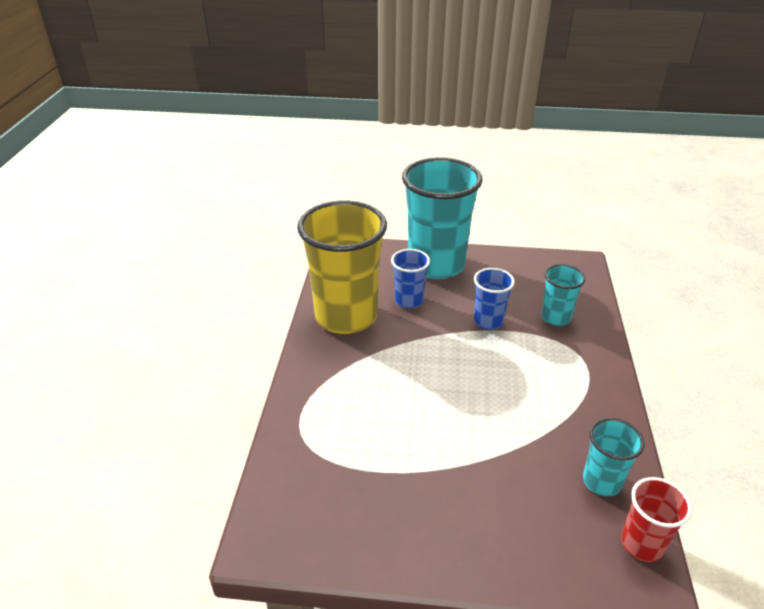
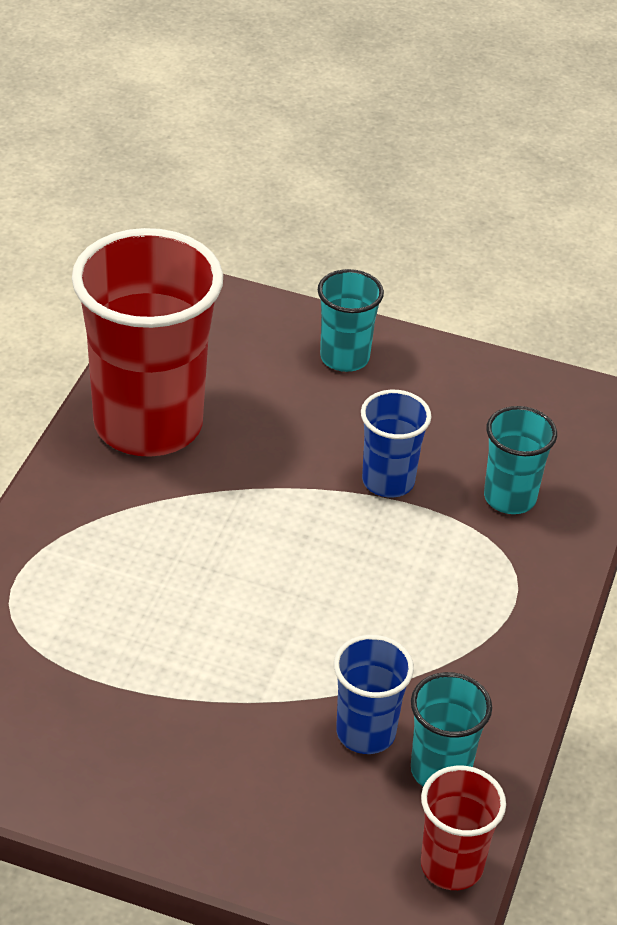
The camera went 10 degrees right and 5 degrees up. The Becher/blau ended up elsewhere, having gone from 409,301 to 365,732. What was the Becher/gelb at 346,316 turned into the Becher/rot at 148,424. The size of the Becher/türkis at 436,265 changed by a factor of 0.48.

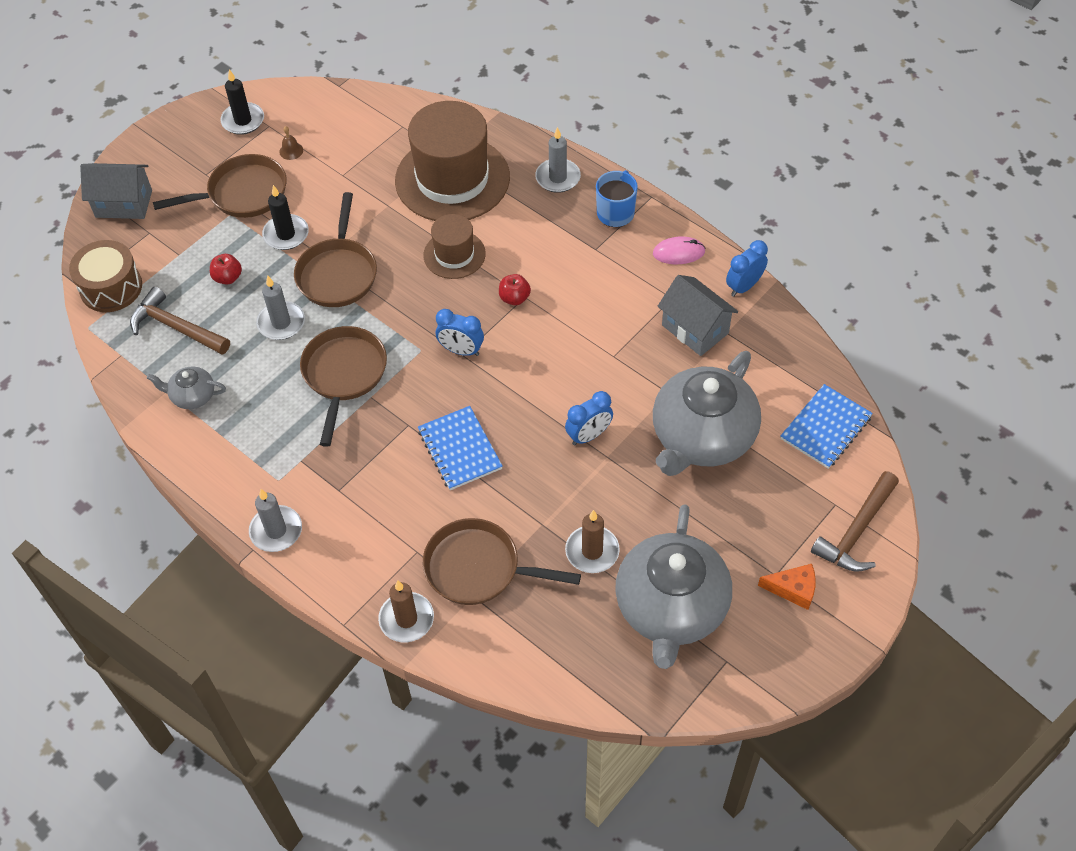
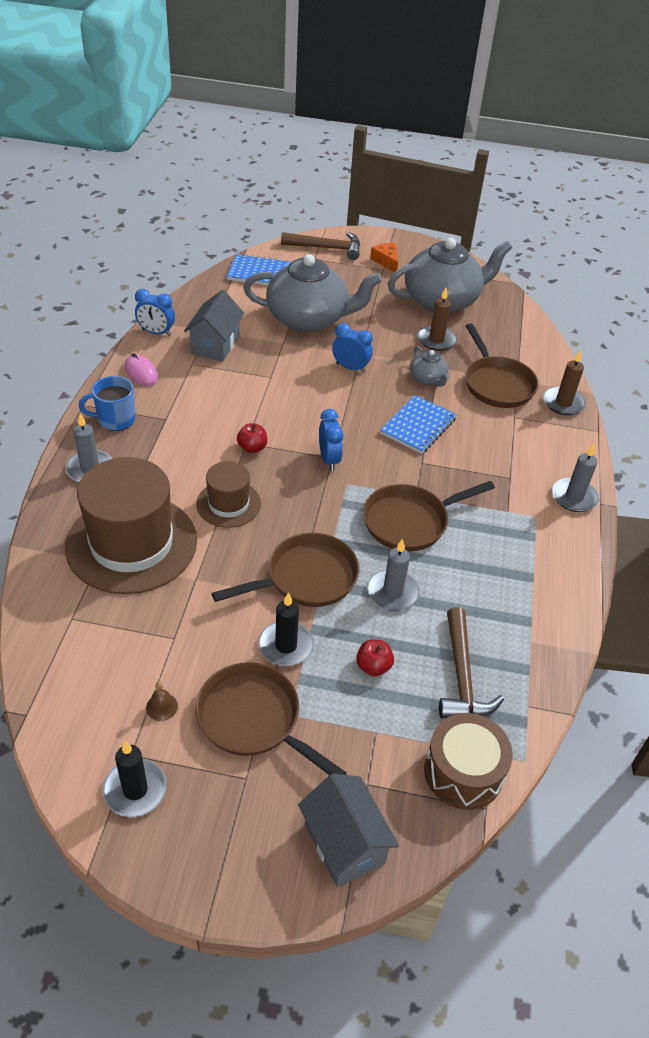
The camera went 125 degrees left and 10 degrees down. The Teekanne/grau ended up elsewhere, having gone from 192,396 to 428,378.

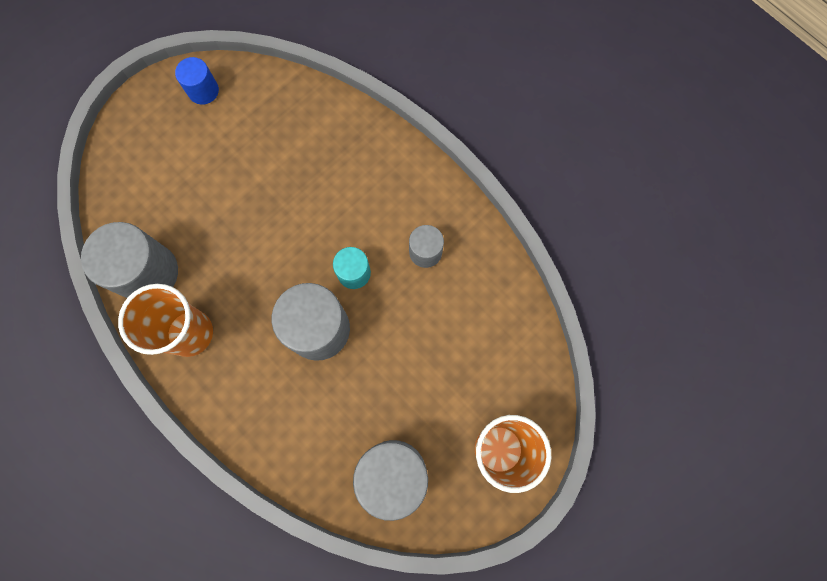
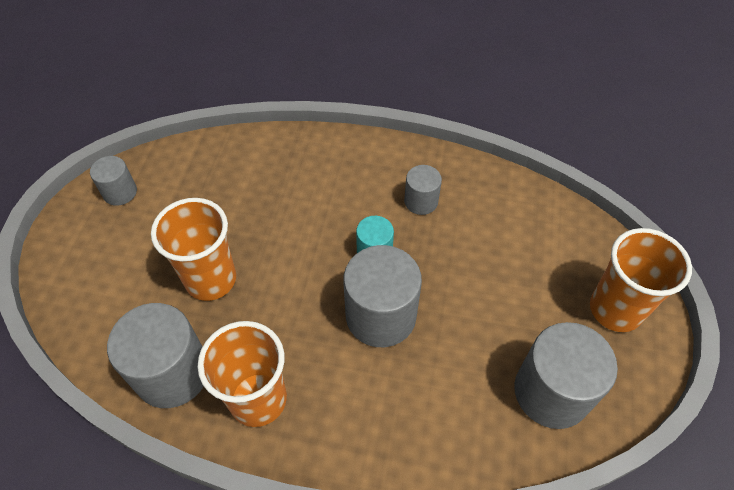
The camera went 35 degrees left and 20 degrees down. The second view gained the Becher/orange at 211,279. What was the Vollzylinder/blau at 203,91 turned into the Vollzylinder/grau at 120,192.

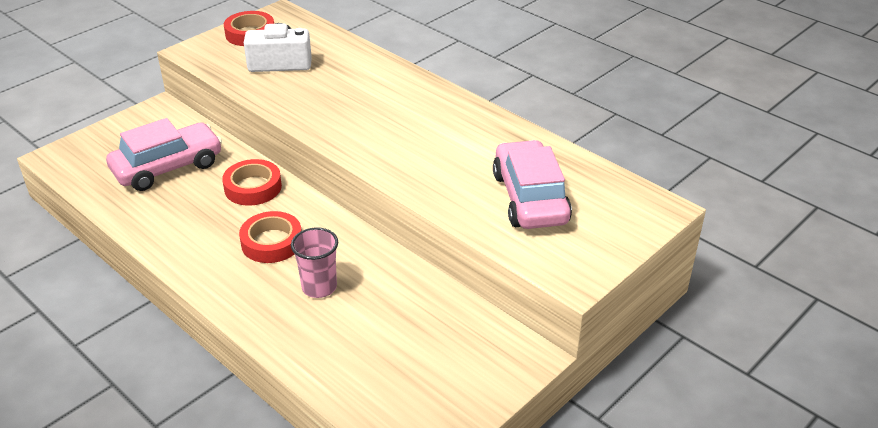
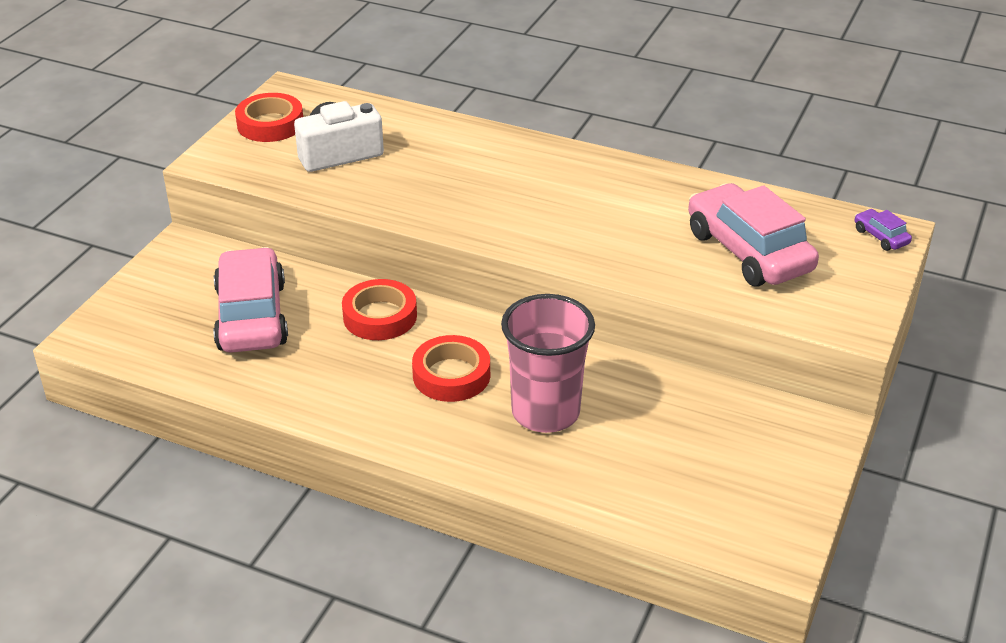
The camera went 20 degrees left and 0 degrees up. The second view gained the Auto/lila at 880,236. The Auto/rosa at 168,167 ended up facing another way, 45 degrees counterclockwise from before. The size of the Becher/rosa at 319,287 changed by a factor of 1.57.

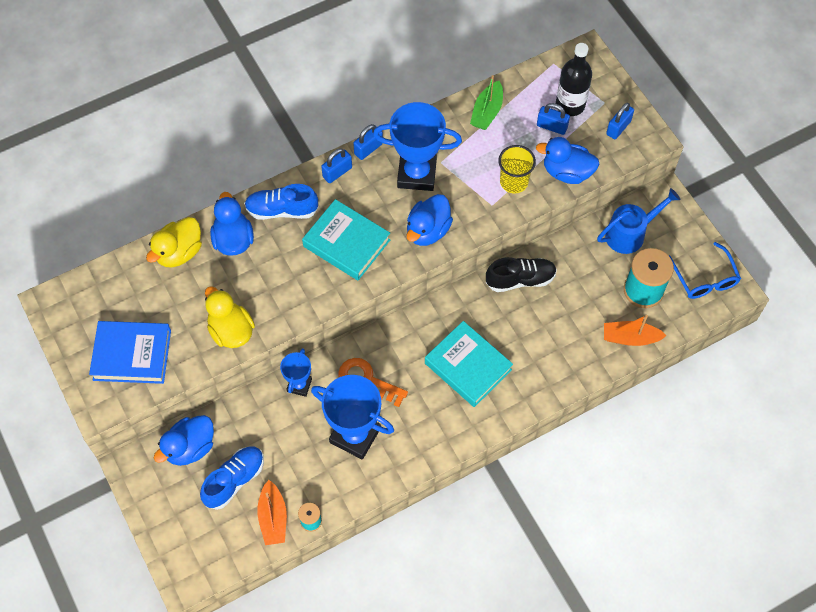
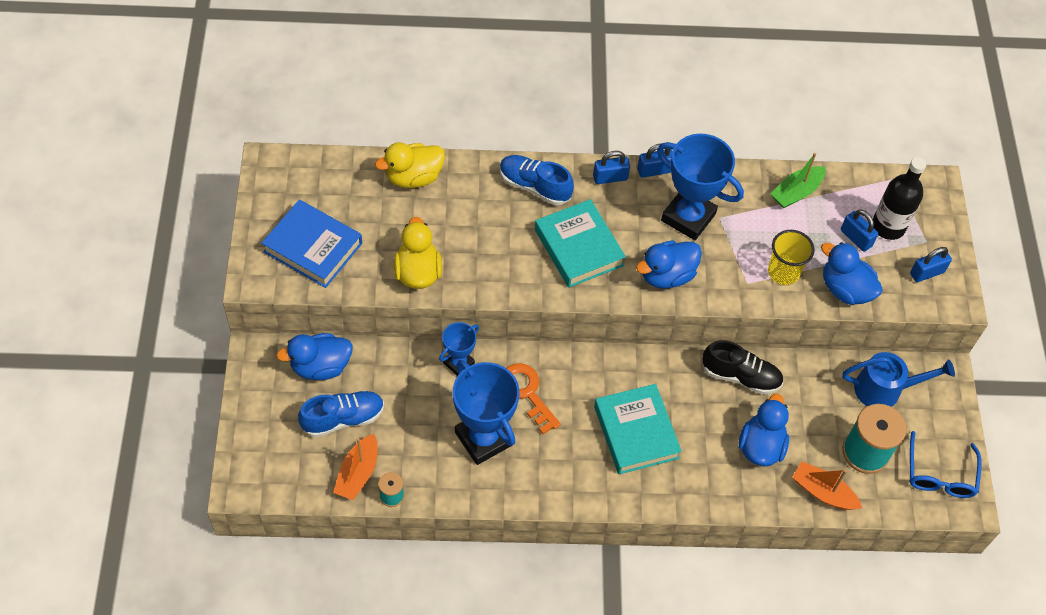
The camera went 25 degrees right and 5 degrees down. The Ente/blau ended up elsewhere, having gone from 233,240 to 760,446.

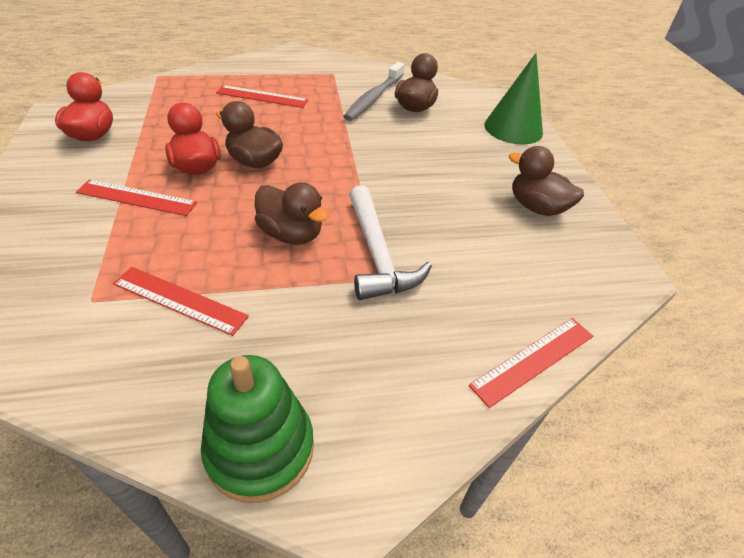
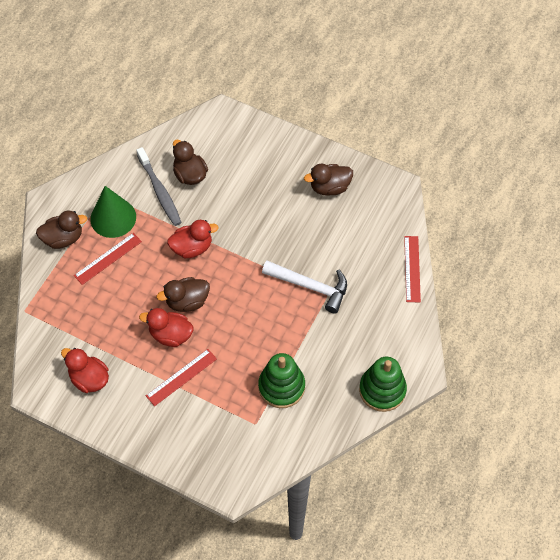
The camera went 50 degrees left and 15 degrees up. The second view gained the Ente/rot at 192,248. The Ente/braun ended up elsewhere, having gone from 291,234 to 63,238. The Kegel/grün ended up elsewhere, having gone from 513,128 to 113,218. Where the Lineal/rot stood at 179,300, the Stapelspielzeug/grün came to stand at 281,387.

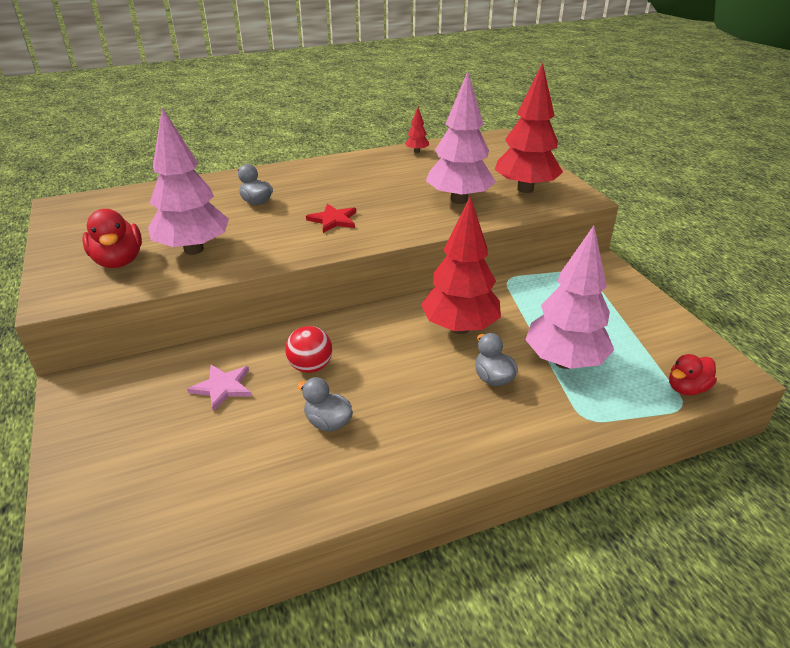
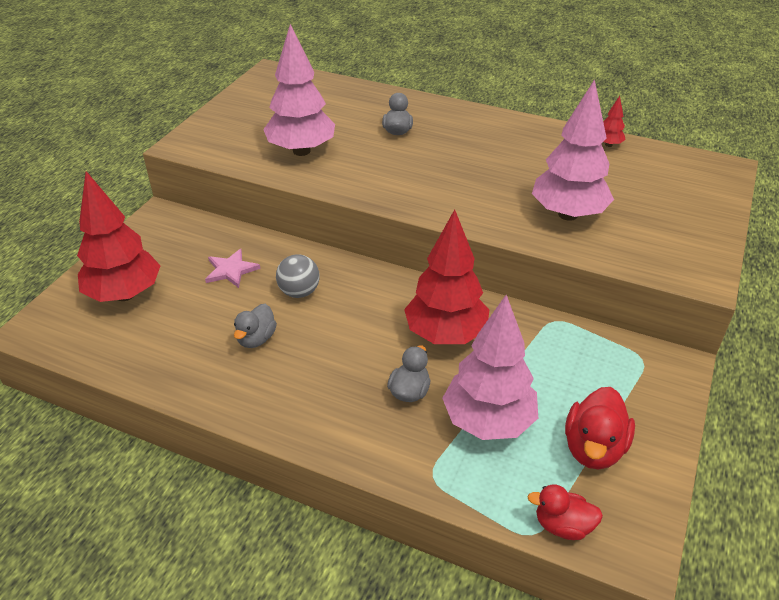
The camera went 45 degrees right and 5 degrees up. The second view lost the Stern/rot at 333,220. The Ente/rot ended up elsewhere, having gone from 119,261 to 593,448. The Baum/rot ended up elsewhere, having gone from 525,189 to 125,294. What was the Ball/rot at 310,366 turned into the Ball/grau at 299,292. The Ente/grau at 328,422 ended up facing another way, 150 degrees counterclockwise from before.

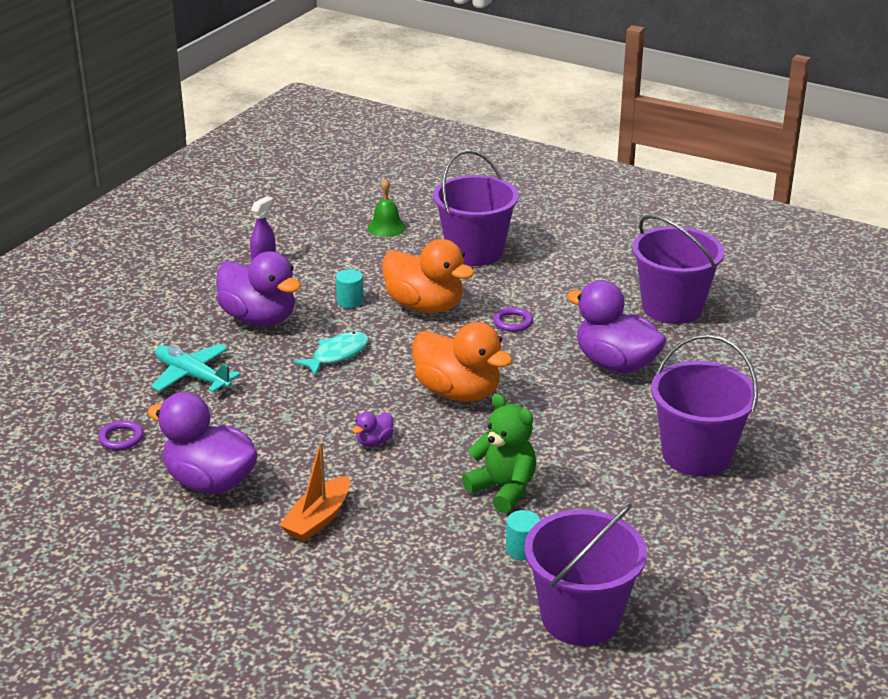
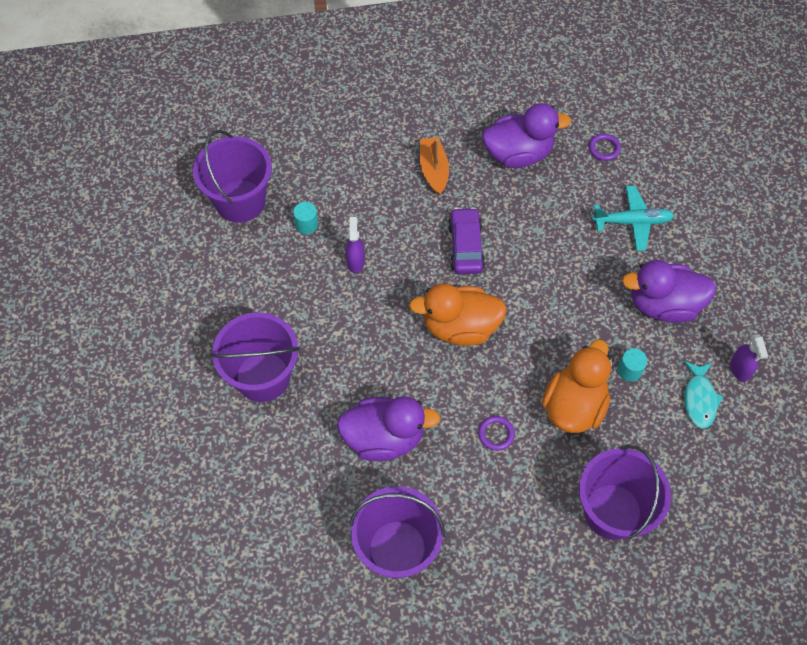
The camera went 140 degrees right and 30 degrees up. The second view lost the Glocke/grün at 386,227. The Fisch/türkis ended up elsewhere, having gone from 337,355 to 699,399. Where the Ente/lila stood at 374,441, the Auto/lila came to stand at 465,246. Where the Teddybär/grün stood at 503,489, the Sprühflasche/lila came to stand at 355,261. The Ente/orange at 425,306 ended up facing another way, 120 degrees clockwise from before.

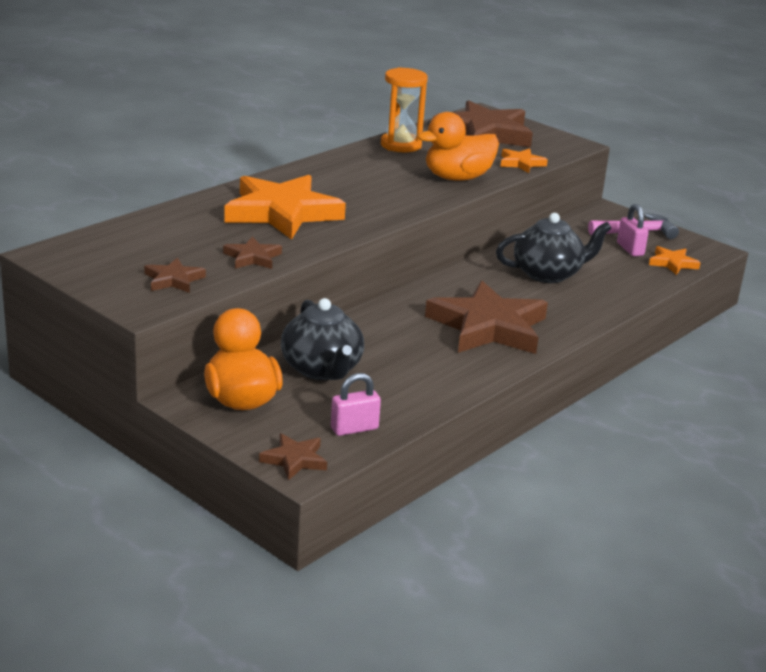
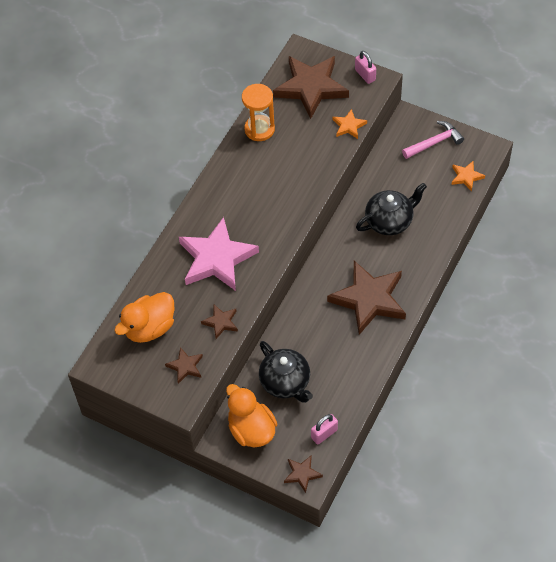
The camera went 10 degrees left and 30 degrees up. The Ente/orange ended up elsewhere, having gone from 457,178 to 149,328. The Vorhängeschloss/rosa ended up elsewhere, having gone from 630,249 to 365,75. What was the Stern/orange at 282,213 turned into the Stern/rosa at 217,258.

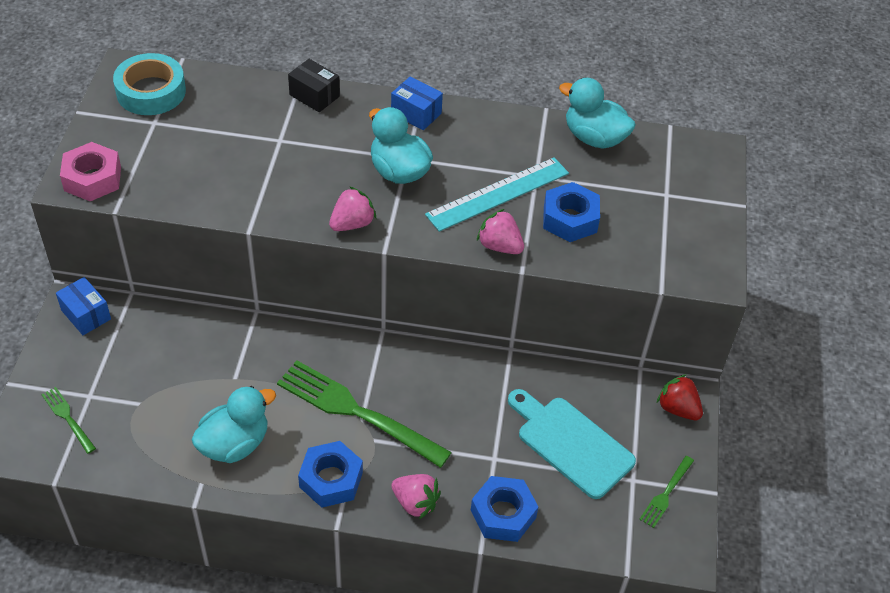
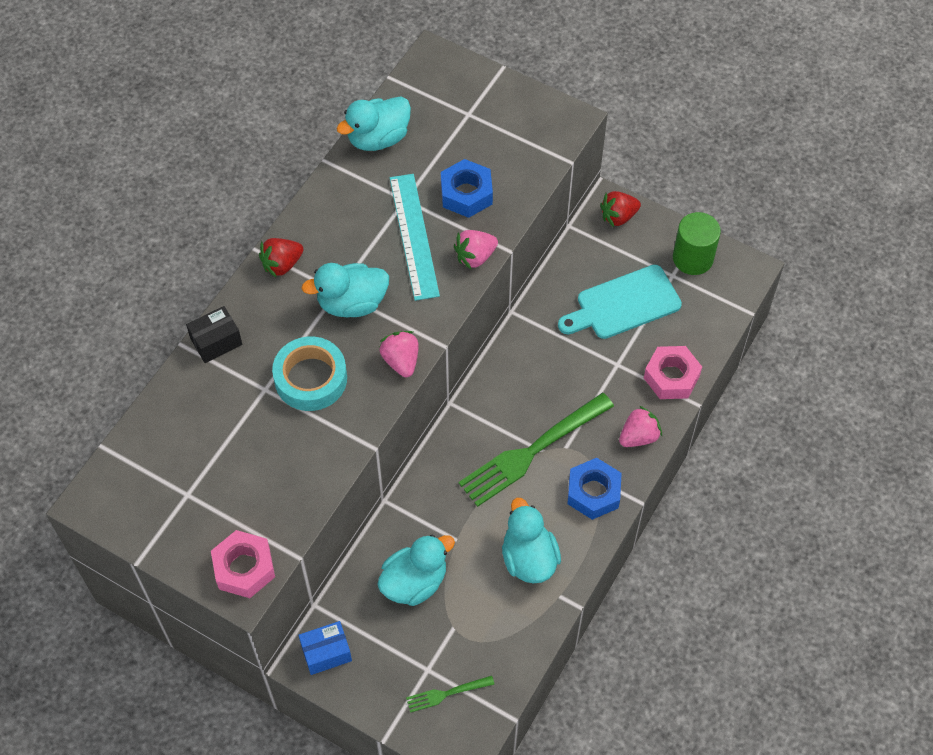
The camera went 65 degrees left and 10 degrees up. The second view gained the Ente/türkis at 414,582. The Klebeband/türkis ended up elsewhere, having gone from 151,91 to 311,379. Where the Schachtel/blau stood at 416,113, the Erdbeere/rot came to stand at 282,264. Where the Gabel/grün stood at 666,493, the Vollzylinder/grün came to stand at 693,258. What was the Sechskantmutter/blau at 503,514 turned into the Sechskantmutter/rosa at 671,377.

